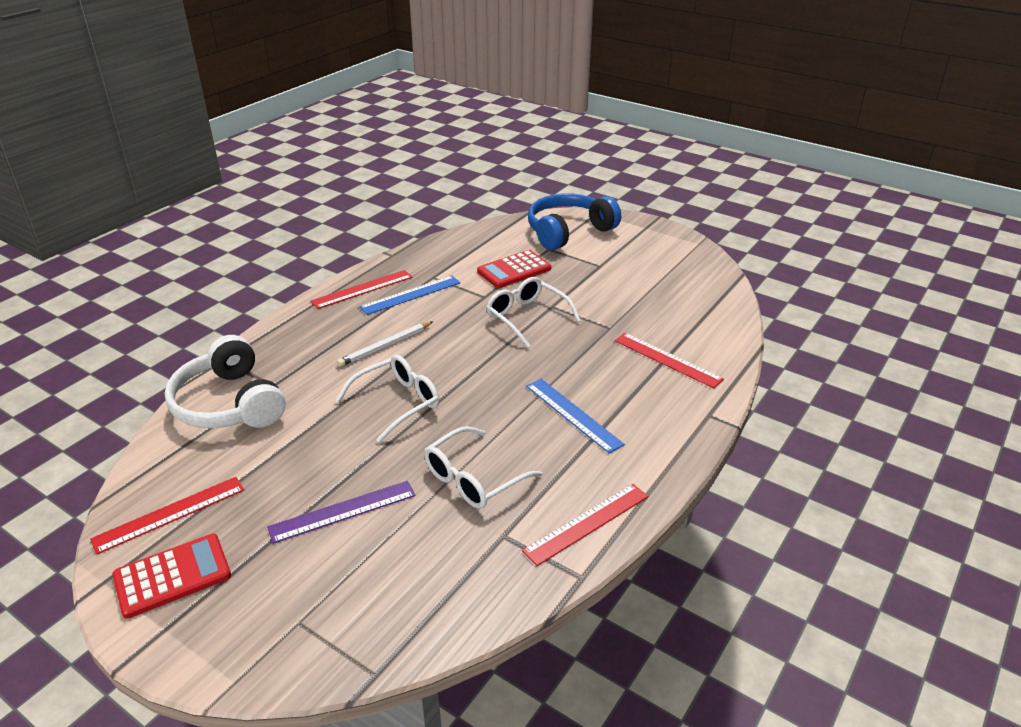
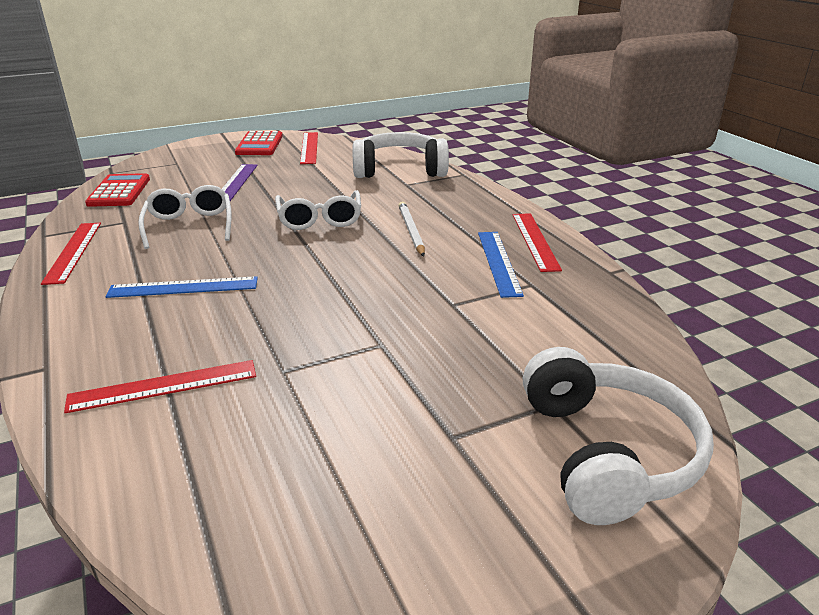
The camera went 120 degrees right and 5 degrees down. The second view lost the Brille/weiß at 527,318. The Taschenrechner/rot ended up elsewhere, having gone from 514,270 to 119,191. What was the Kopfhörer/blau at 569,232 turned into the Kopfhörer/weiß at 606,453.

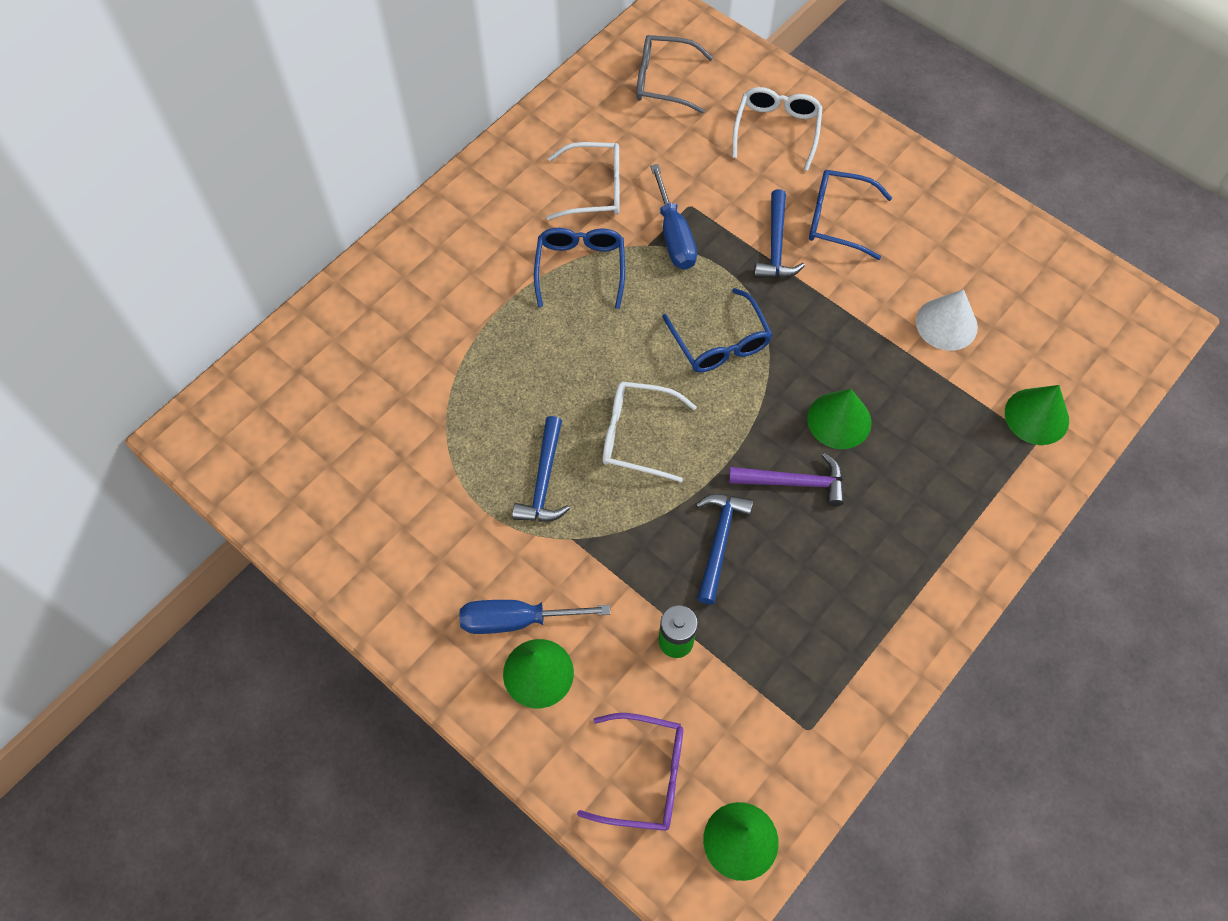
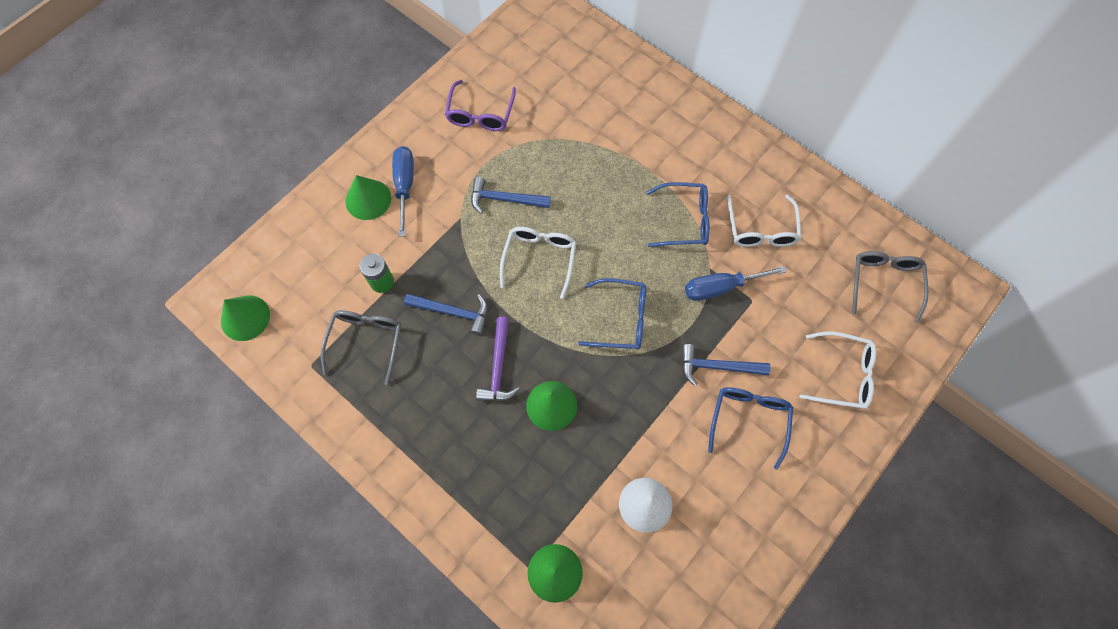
The camera went 90 degrees right and 5 degrees up. The second view gained the Brille/grau at 366,342. The Brille/lila ended up elsewhere, having gone from 644,776 to 480,114. The Brille/blau at 720,342 ended up facing another way, 150 degrees counterclockwise from before.

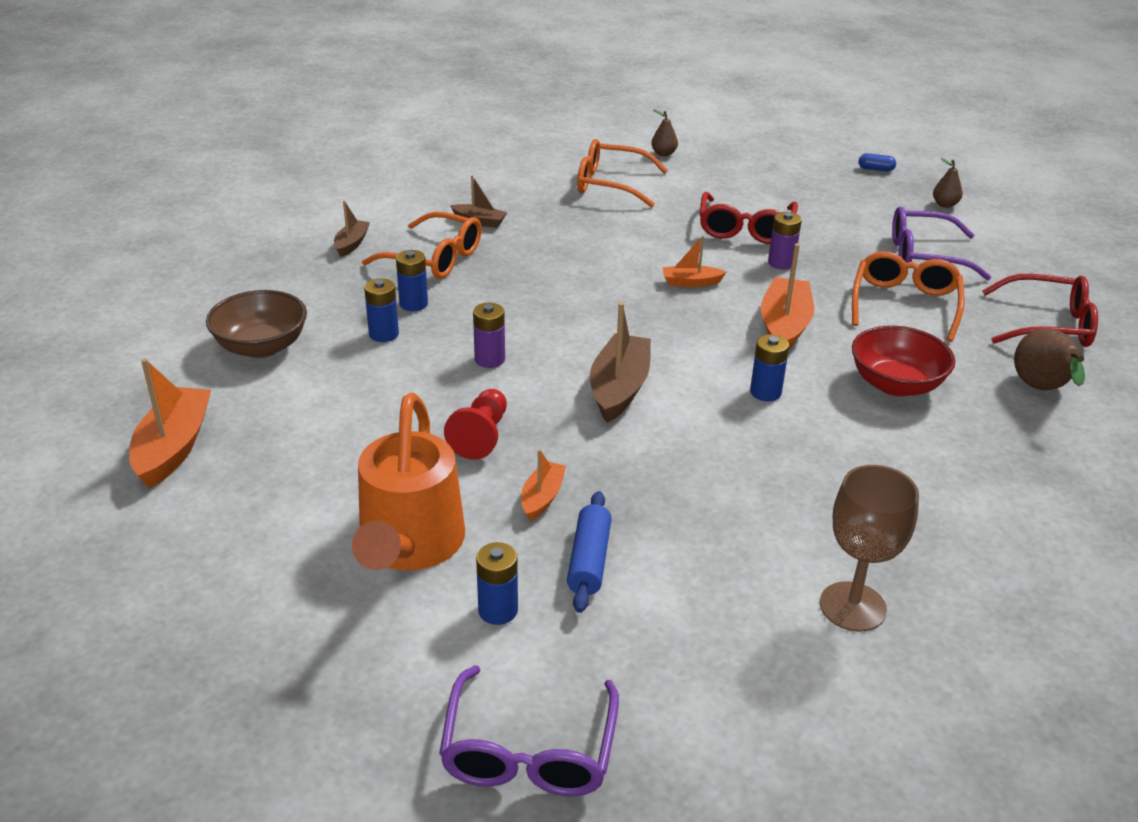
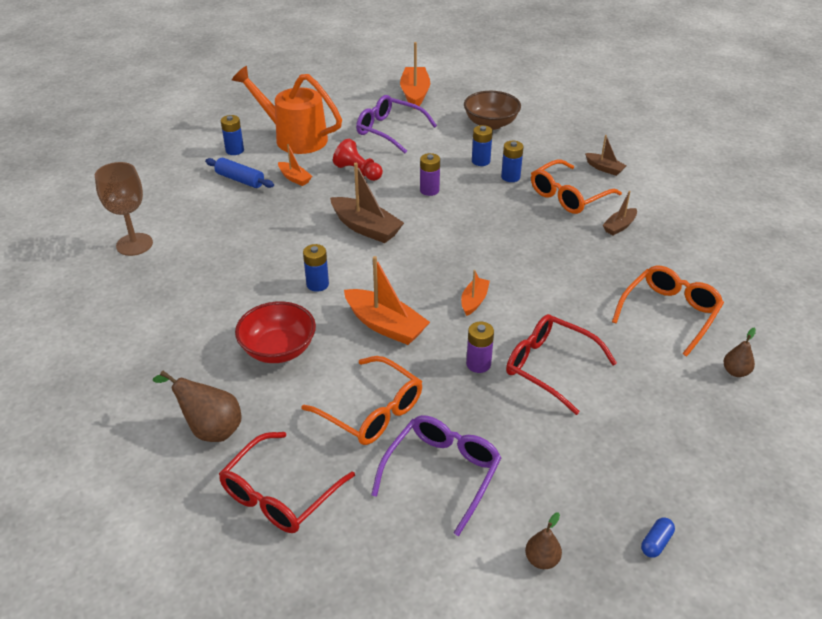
The camera went 115 degrees right and 5 degrees up. The Brille/lila ended up elsewhere, having gone from 529,751 to 389,130. The Boot/orange at 174,447 ended up facing another way, 120 degrees counterclockwise from before.

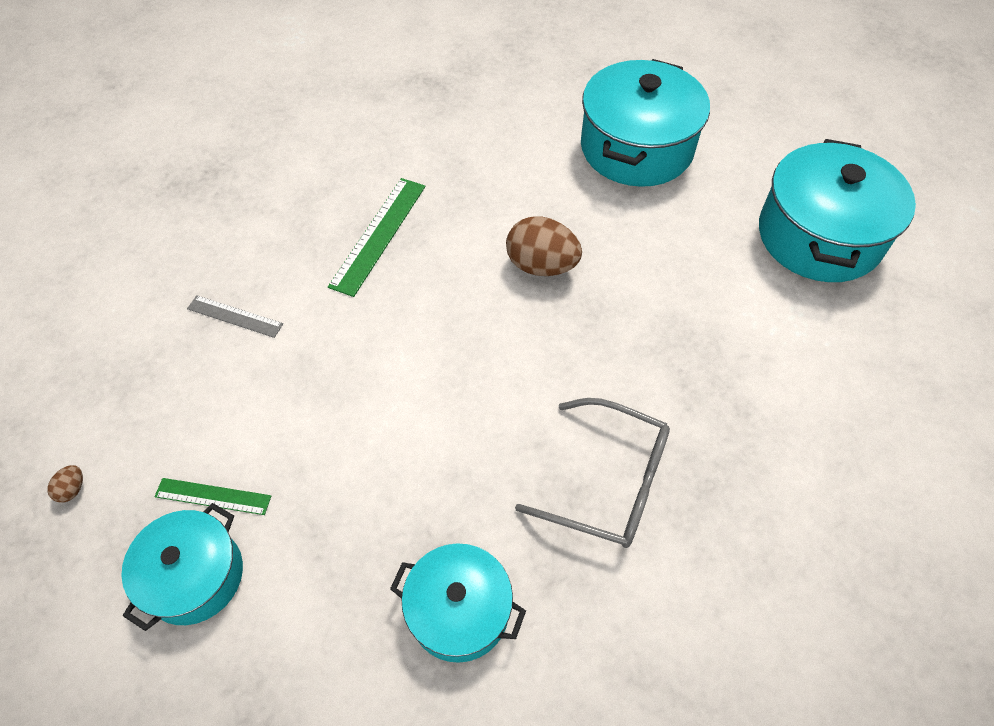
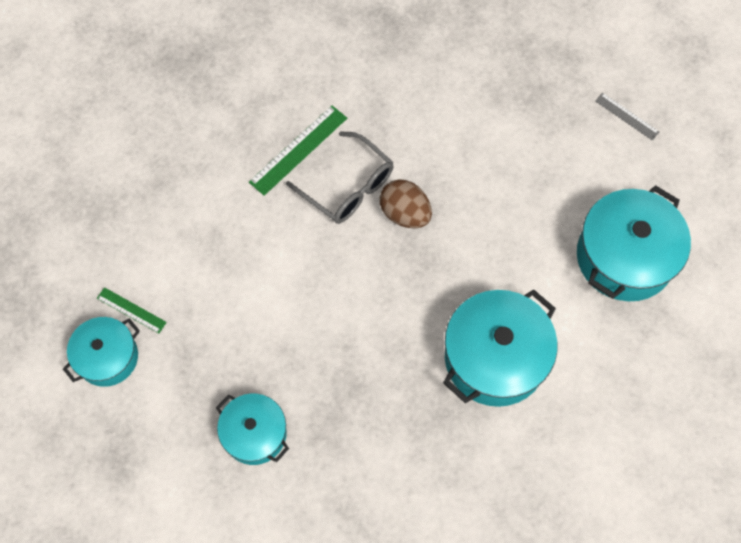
The camera went 20 degrees right and 10 degrees up. The second view lost the Ei/braun at 72,489. The Lineal/grau ended up elsewhere, having gone from 235,316 to 626,116. The Brille/grau ended up elsewhere, having gone from 607,482 to 347,186. The Kochtopf/türkis ended up elsewhere, having gone from 636,148 to 495,358.

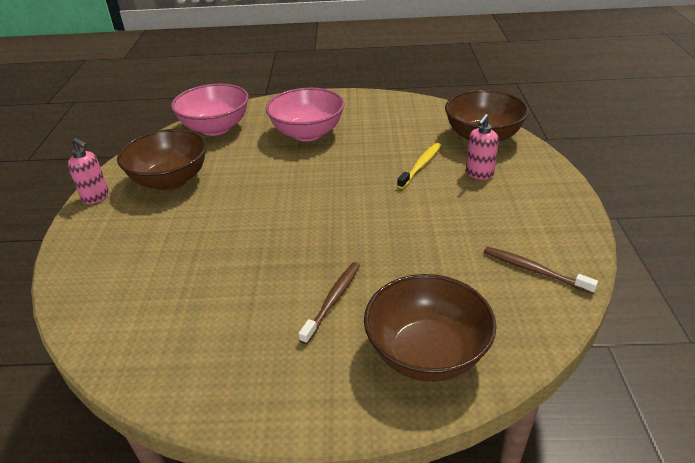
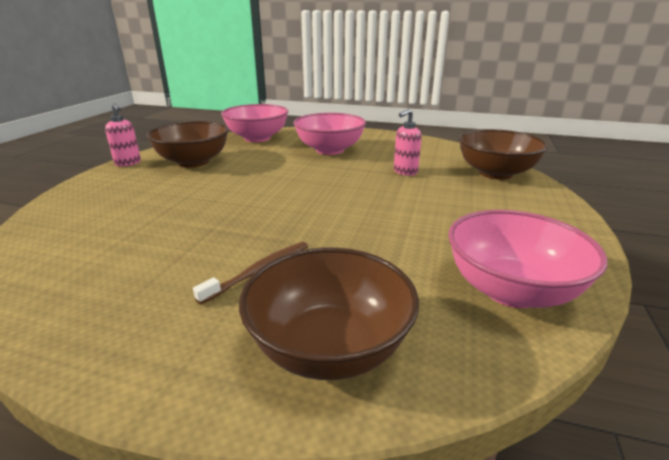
The camera went 15 degrees right and 10 degrees down. The second view lost the Zahnbürste/gelb at 420,165. The Seifenspender/rosa ended up elsewhere, having gone from 479,174 to 405,172. Where the Zahnbürste/braun stood at 534,270, the Schüssel/rosa came to stand at 511,290.

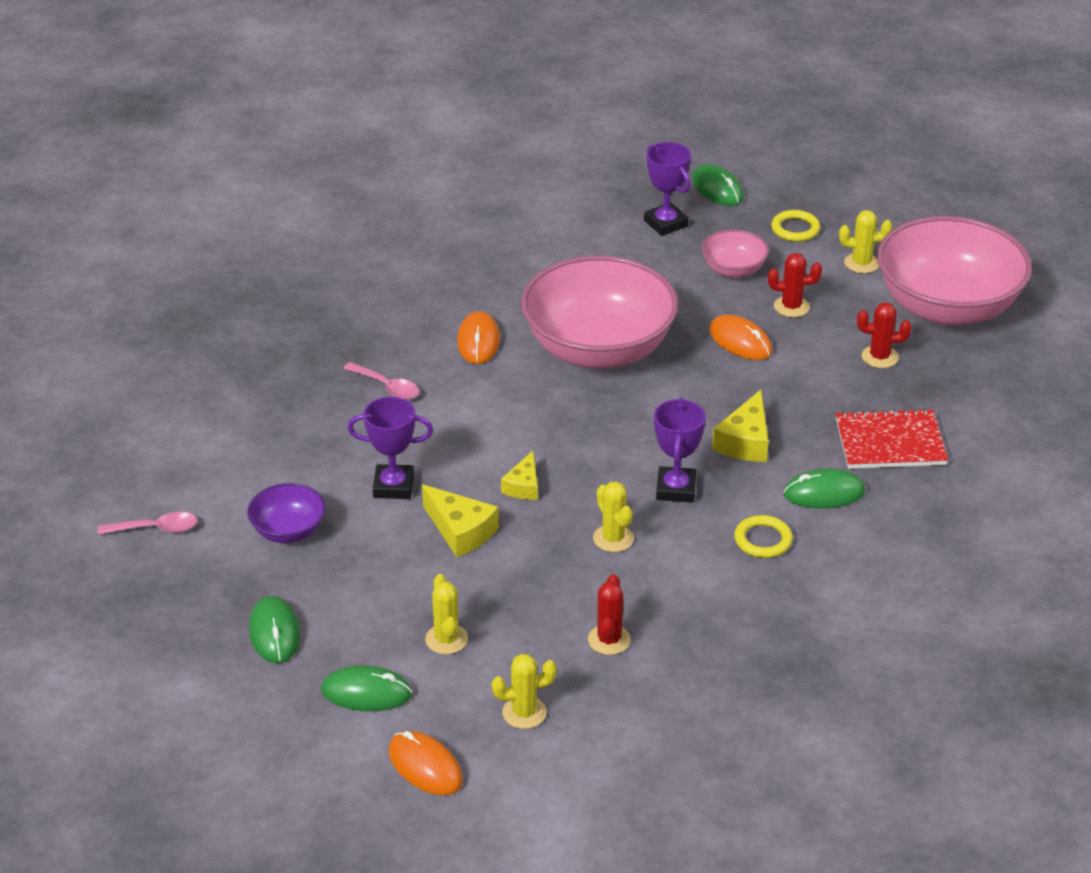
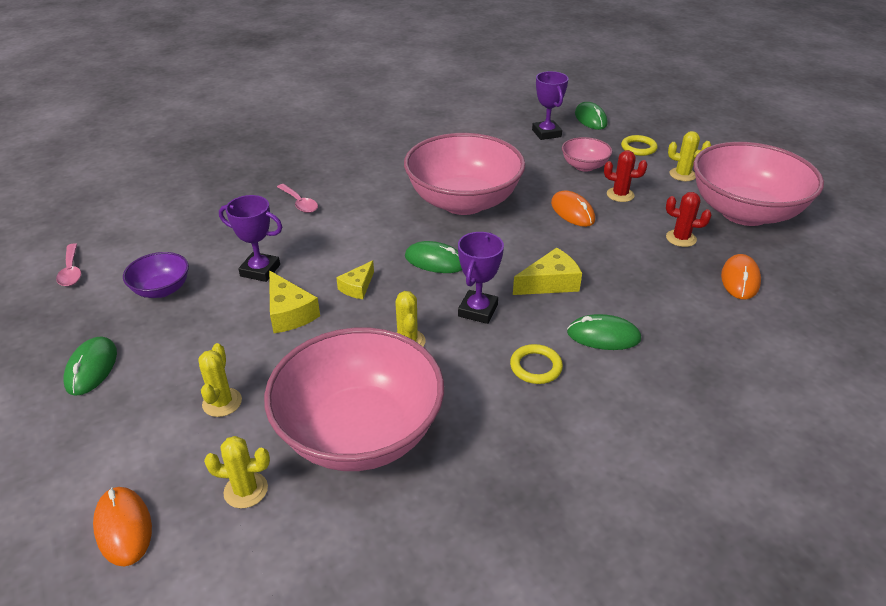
The camera went 15 degrees right and 0 degrees up. The second view lost the Notizbuch/rot at 890,442. The Computermaus/grün ended up elsewhere, having gone from 366,693 to 435,261. The Computermaus/orange ended up elsewhere, having gone from 478,341 to 740,279. Where the Kaktus/rot stood at 609,640, the Schüssel/rosa came to stand at 360,433. The Löffel/rosa at 156,529 ended up facing another way, 60 degrees clockwise from before. The Käse/gelb at 745,441 ended up facing another way, 150 degrees counterclockwise from before.

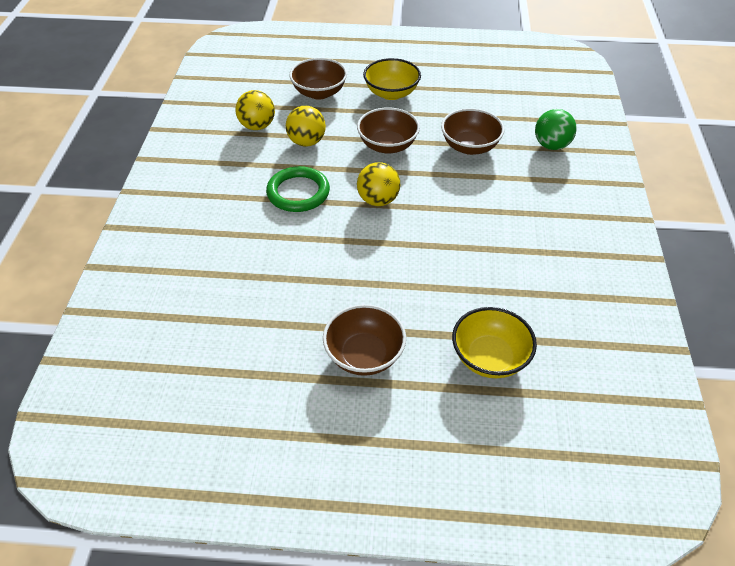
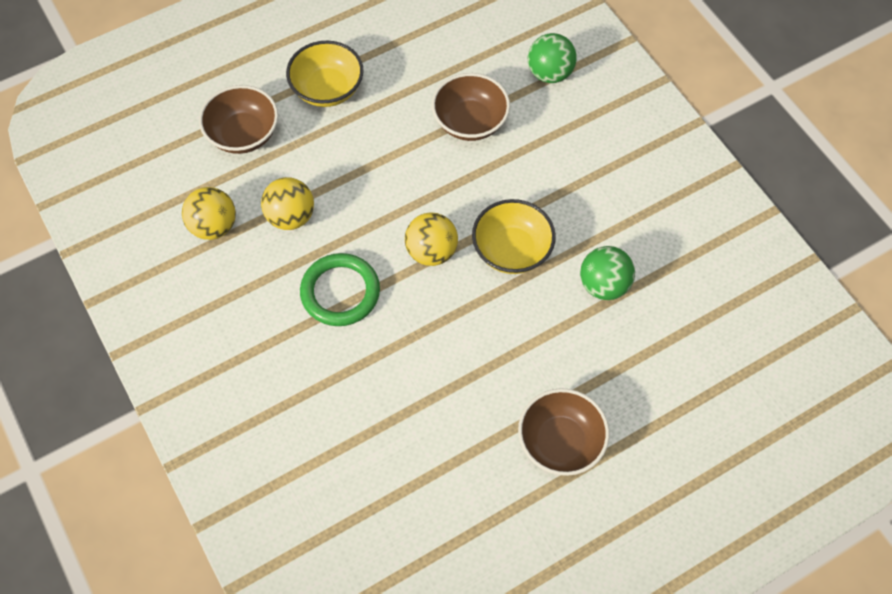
The camera went 35 degrees left and 15 degrees up. The second view lost the Schüssel/braun at 387,145. The second view gained the Ball/grün at 604,285. The Schüssel/gelb ended up elsewhere, having gone from 489,358 to 512,250.

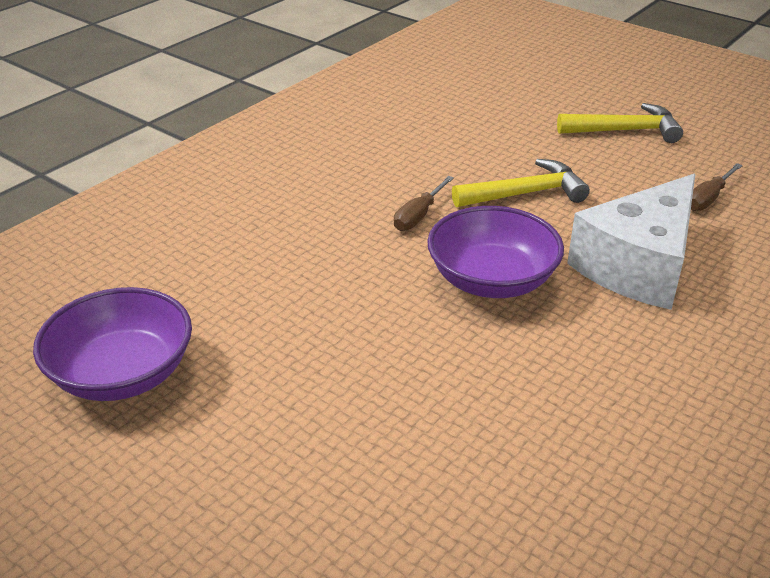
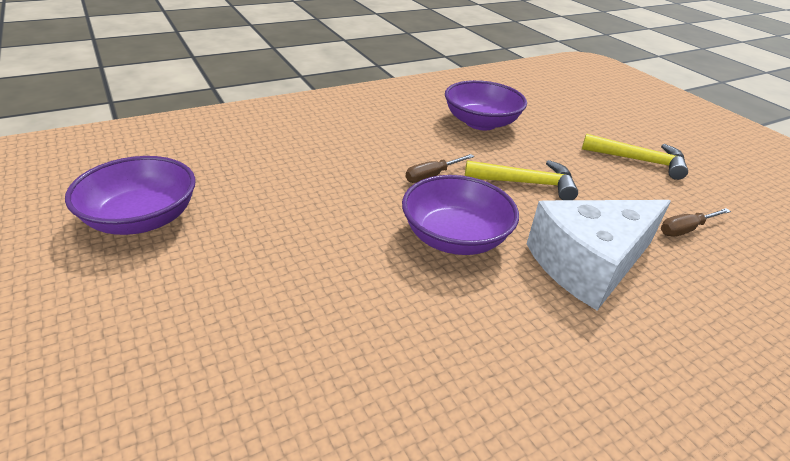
The camera went 20 degrees right and 0 degrees up. The second view gained the Schüssel/lila at 481,123.

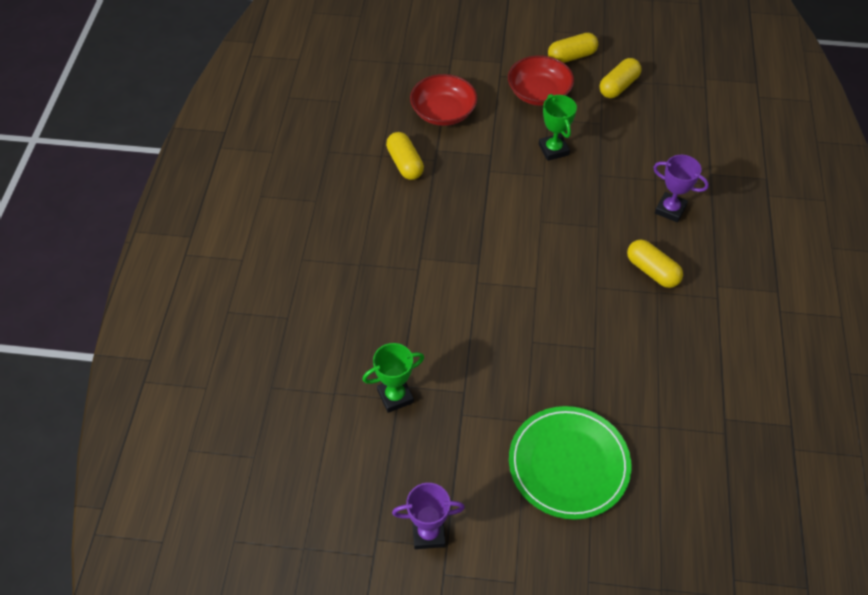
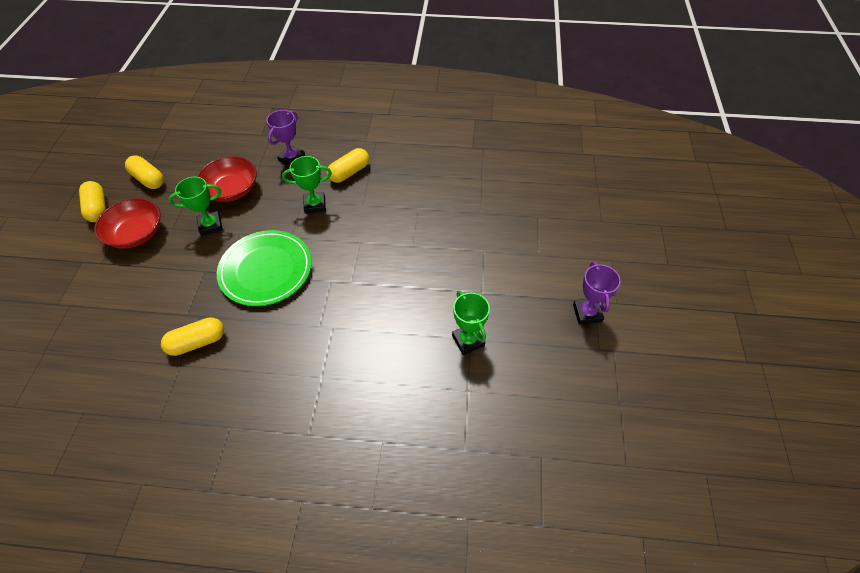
The camera went 90 degrees left and 0 degrees up. The second view gained the Pokal/grün at 315,205. The Schüssel/rot ended up elsewhere, having gone from 443,112 to 232,189. The Teller/grün ended up elsewhere, having gone from 568,464 to 266,270.

